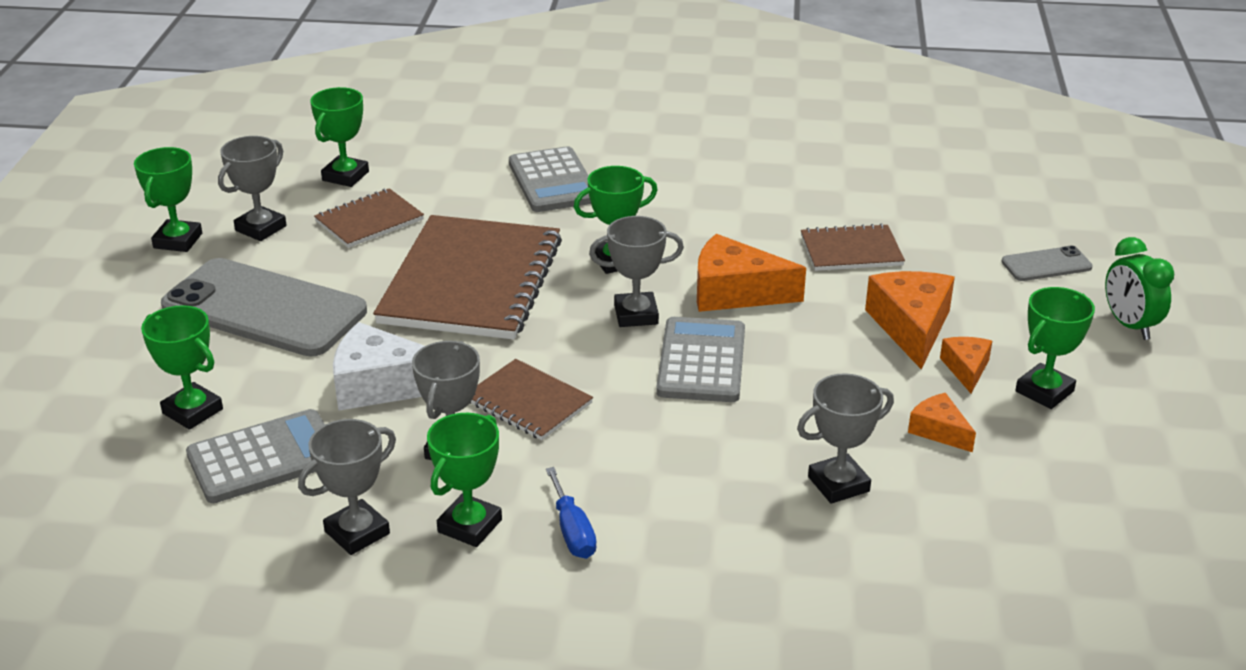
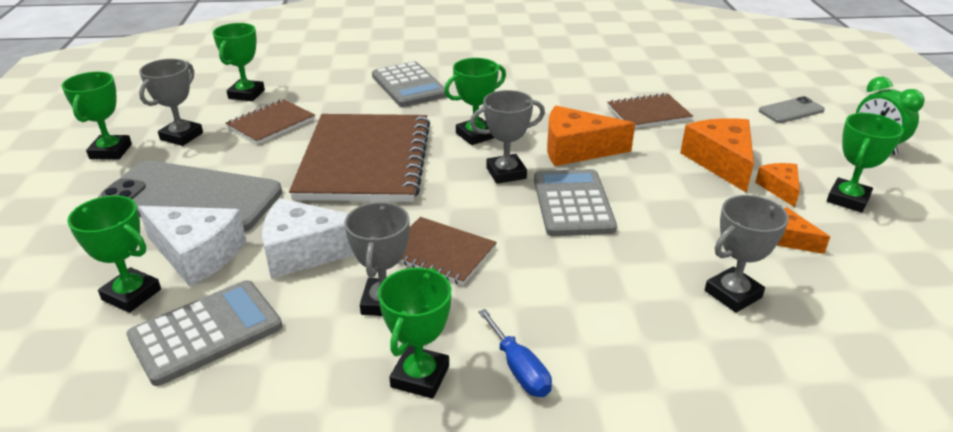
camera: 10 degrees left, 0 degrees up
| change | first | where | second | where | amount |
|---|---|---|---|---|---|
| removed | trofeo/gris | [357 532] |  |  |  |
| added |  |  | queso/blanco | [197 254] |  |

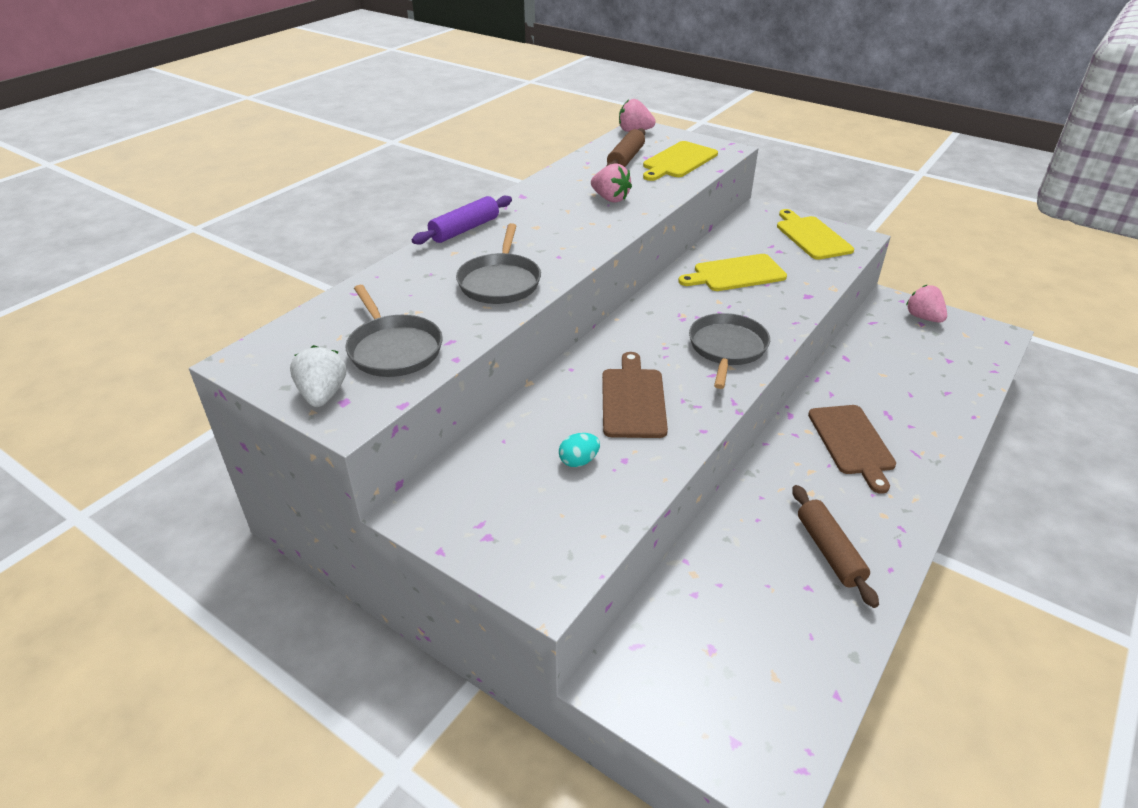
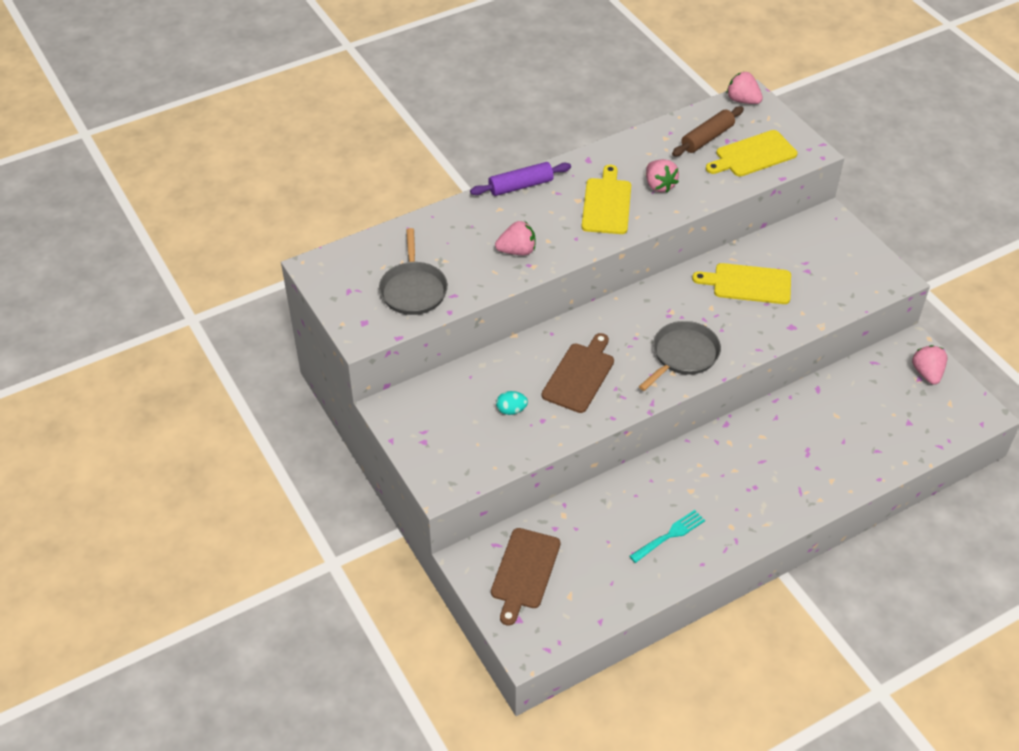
camera: 25 degrees right, 10 degrees up
| change | first | where | second | where | amount |
|---|---|---|---|---|---|
| removed | fresa/blanco | [323 395] |  |  |  |
| moved | tabla de cortar/amarillo | [811 236] |  | [606 204] |  |
| moved | tabla de cortar/marrón | [852 442] |  | [524 572] |  |
| replaced | sartén/gris | [500 282] | fresa/rosa | [517 251] |  |
| replaced | rodillo/marrón | [829 551] | tenedor/turquesa | [669 536] |  |

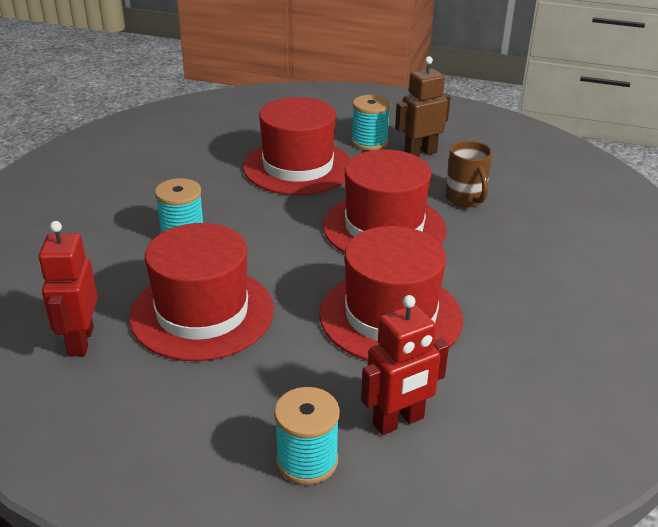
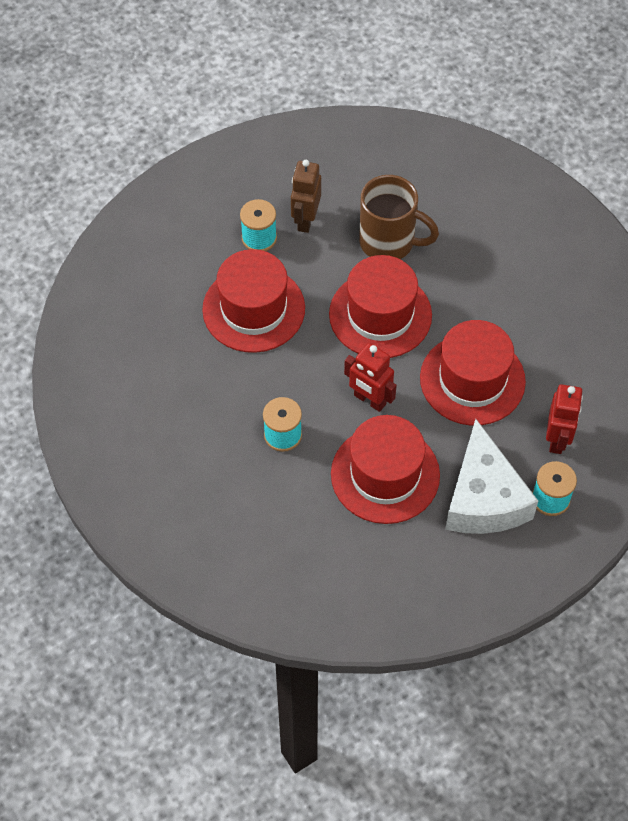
camera: 50 degrees left, 25 degrees up
| change | first | where | second | where | amount |
|---|---|---|---|---|---|
| added |  |  | queso/blanco | [484 498] |  |
| moved | robot/rojo | [80 341] |  | [369 400] |  |
| resized | taza/marrón | [465 199] |  | [389 242] | x1.57 |

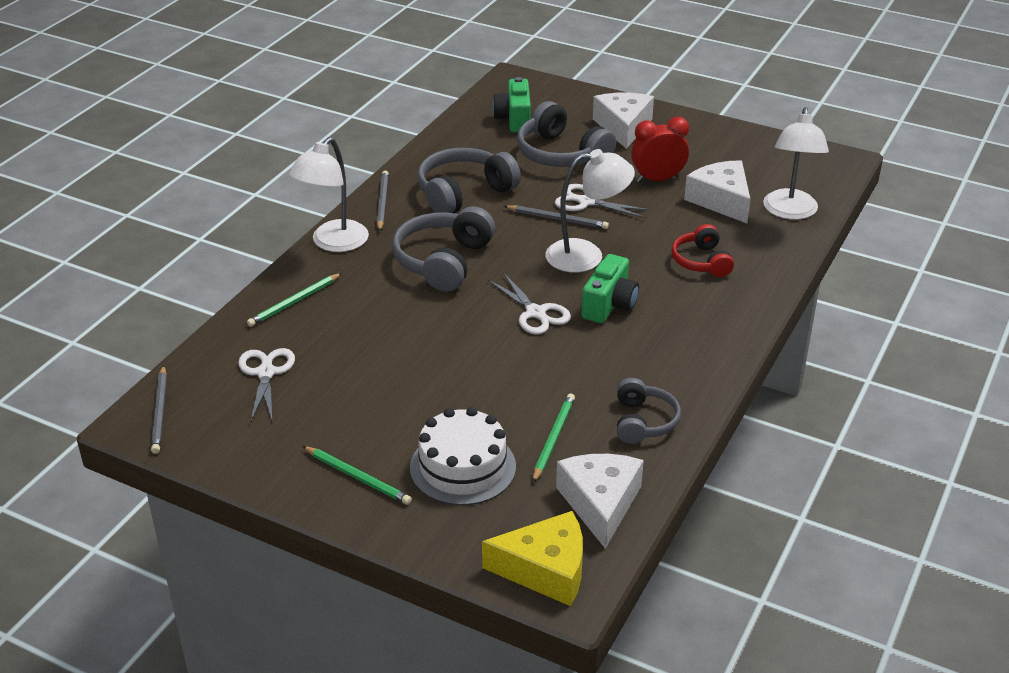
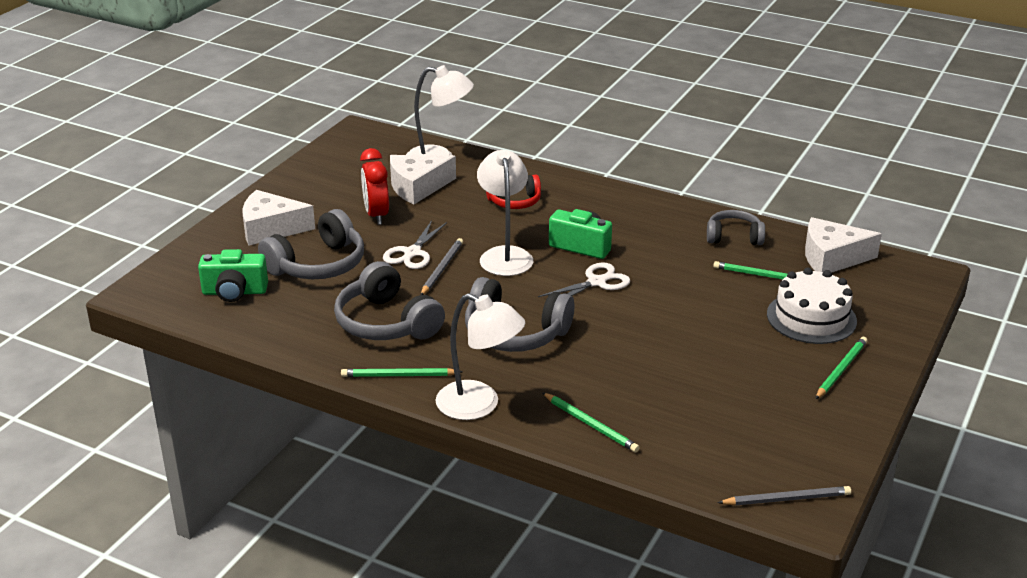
camera: 90 degrees left, 5 degrees down
| change | first | where | second | where | amount |
|---|---|---|---|---|---|
| removed | tijeras/blanco | [266 373] |  |  |  |
| removed | queso/amarillo | [545 570] |  |  |  |
| recoloured | lápiz/gris | [382 203] | lápiz/verde | [399 375] |  |

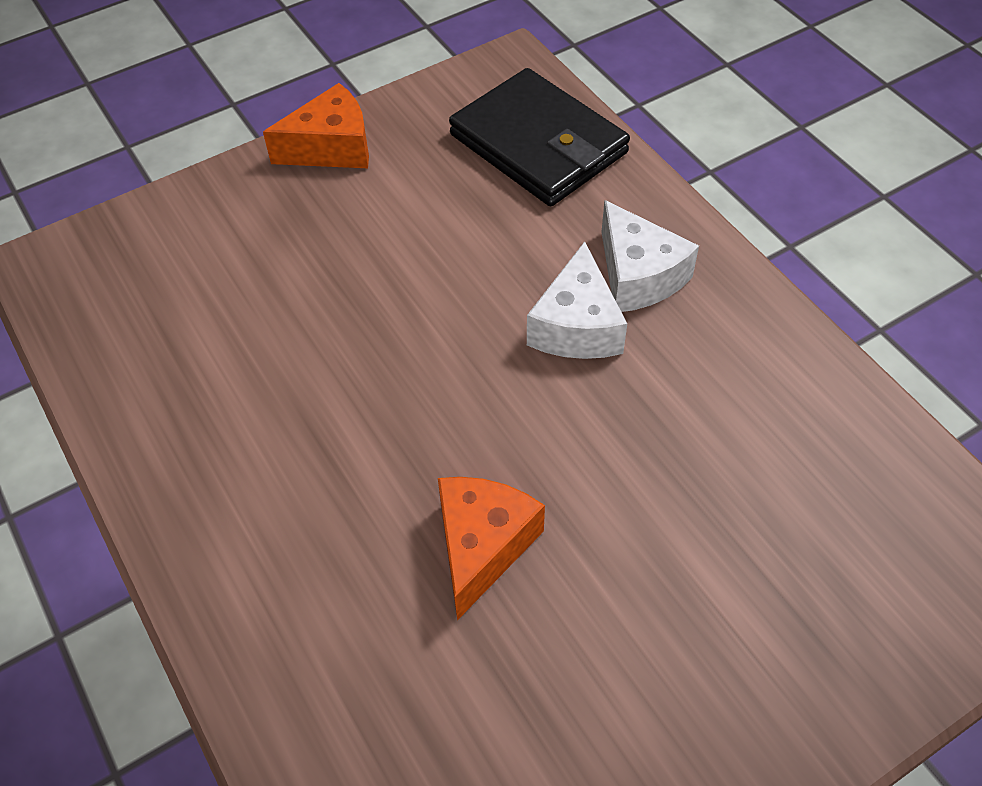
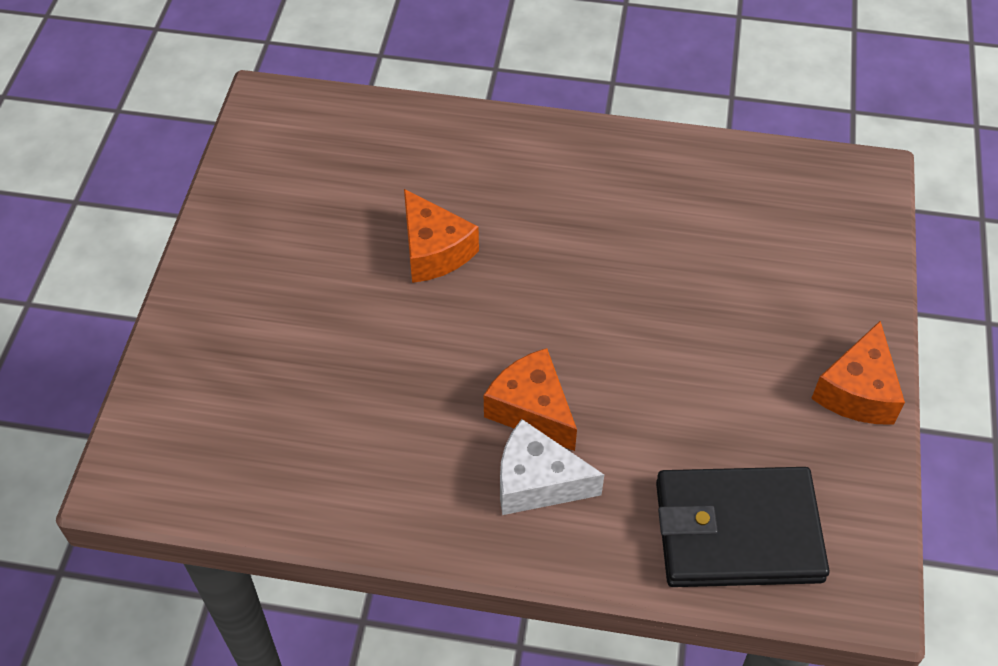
camera: 130 degrees right, 0 degrees up
| change | first | where | second | where | amount |
|---|---|---|---|---|---|
| recoloured | queso/blanco | [577 326] | queso/naranja | [532 410] |  |

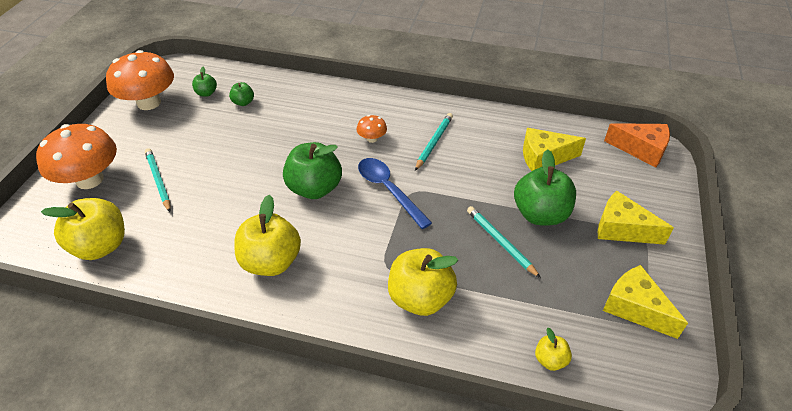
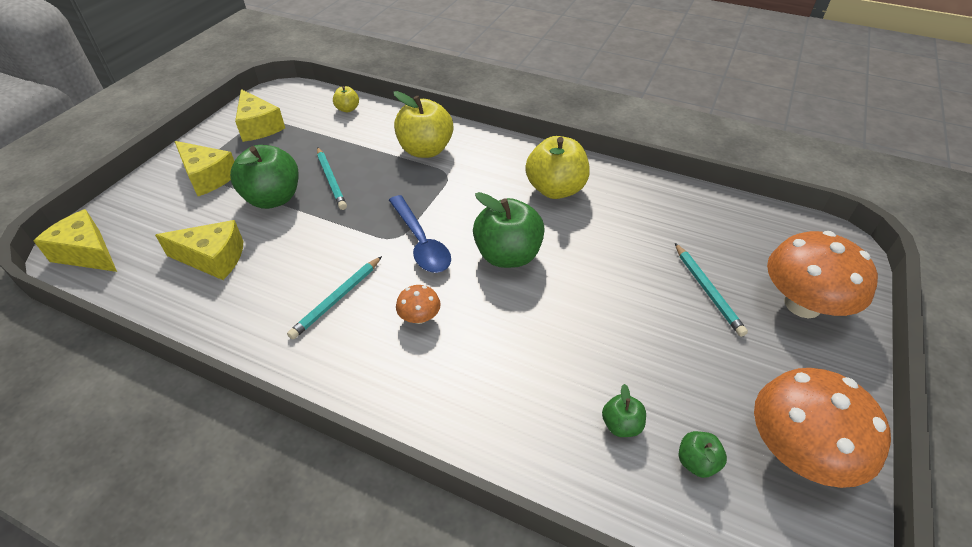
camera: 170 degrees left, 0 degrees up
| change | first | where | second | where | amount |
|---|---|---|---|---|---|
| removed | manzana/amarillo | [101 246] |  |  |  |
| recoloured | queso/naranja | [641 150] | queso/amarillo | [87 253] |  |

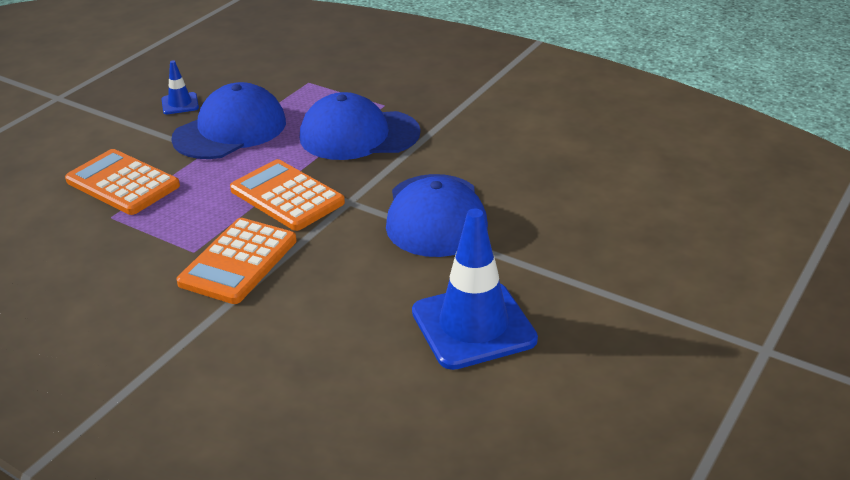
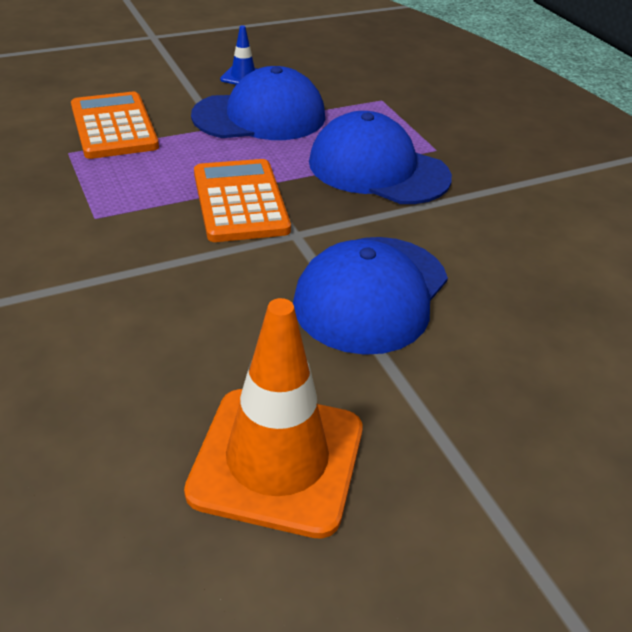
camera: 30 degrees right, 5 degrees up
| change | first | where | second | where | amount |
|---|---|---|---|---|---|
| removed | calculadora/naranja | [238 262] |  |  |  |
| recoloured | cono de tráfico/azul | [473 326] | cono de tráfico/naranja | [277 460] |  |

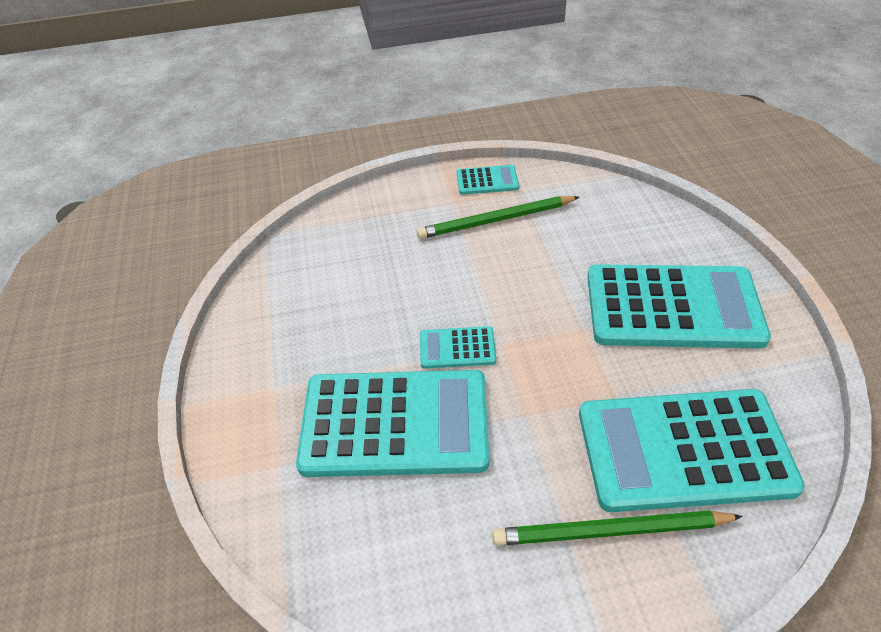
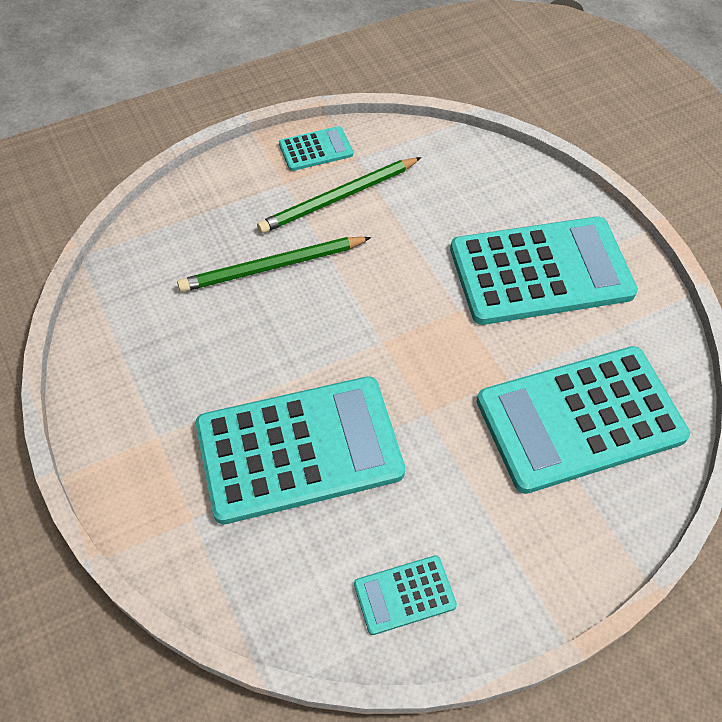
camera: 20 degrees left, 10 degrees up
| change | first | where | second | where | amount |
|---|---|---|---|---|---|
| moved | calculadora/turquesa | [457 348] |  | [404 595] |  |
| moved | lápiz/verde | [610 531] |  | [272 267] |  |

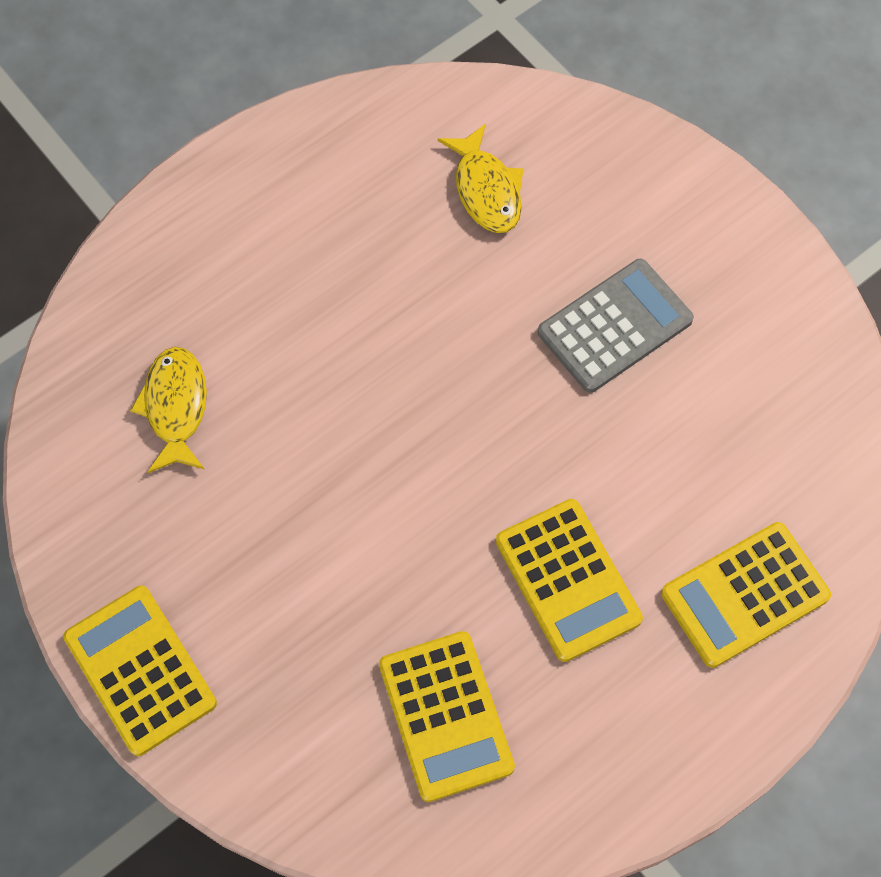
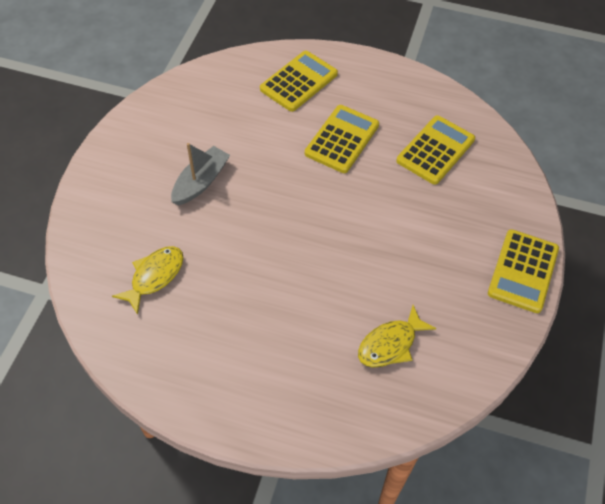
camera: 125 degrees left, 10 degrees down
| change | first | where | second | where | amount |
|---|---|---|---|---|---|
| replaced | calculadora/gris | [615 326] | barco/gris | [201 182] |  |
| turned | calculadora/amarillo | [744 595] |  | [299 82] | 75 degrees counterclockwise |

